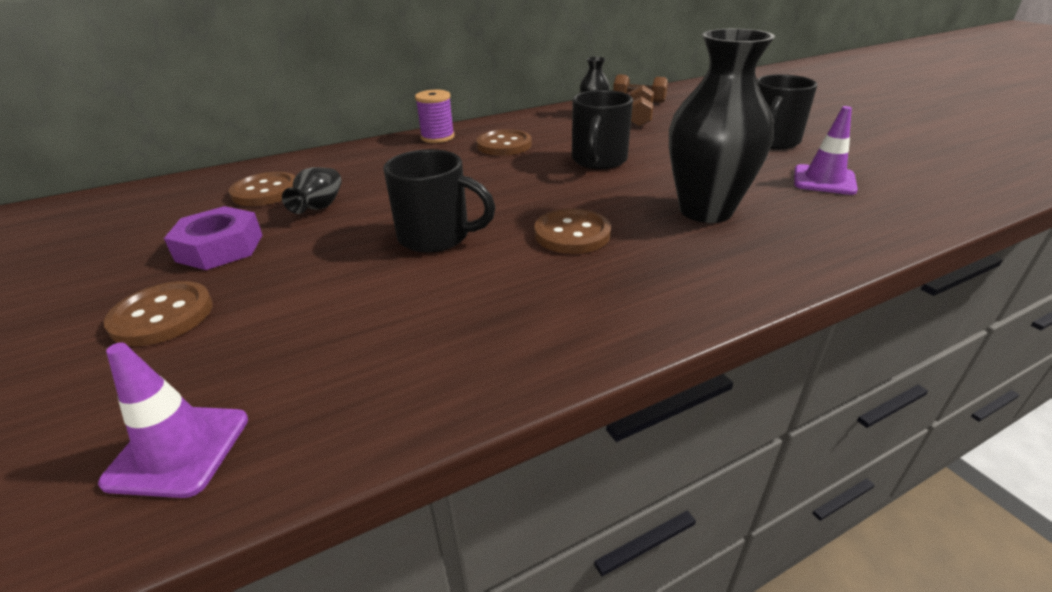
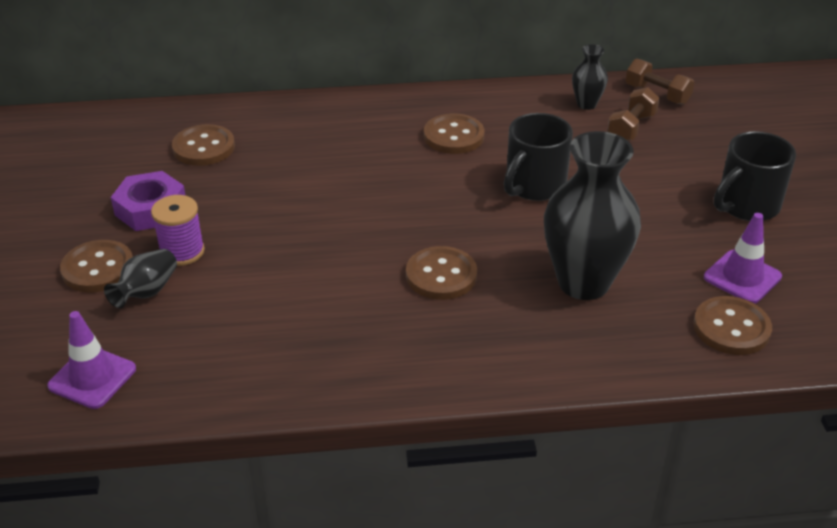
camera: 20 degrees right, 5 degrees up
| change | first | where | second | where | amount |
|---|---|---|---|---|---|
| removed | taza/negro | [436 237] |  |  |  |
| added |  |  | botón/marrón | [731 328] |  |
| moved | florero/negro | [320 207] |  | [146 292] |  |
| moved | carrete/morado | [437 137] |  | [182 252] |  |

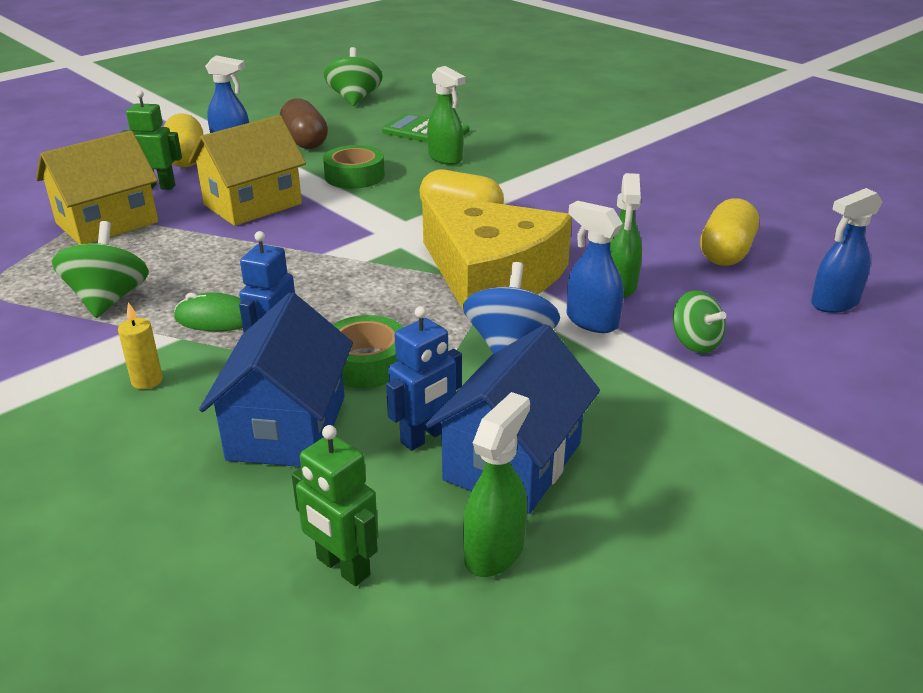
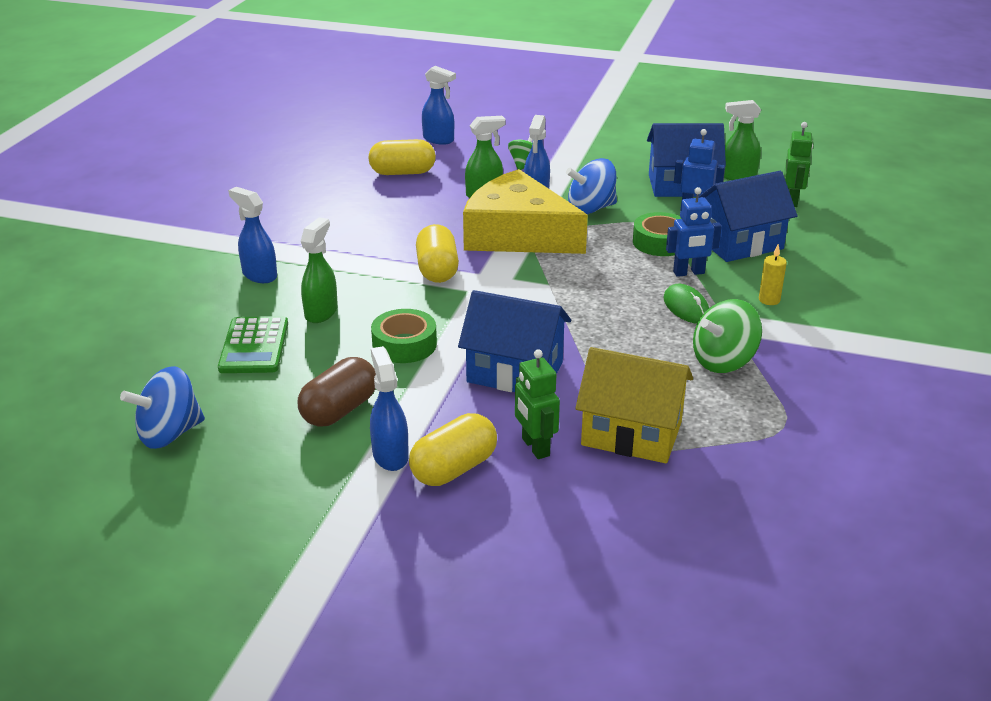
camera: 120 degrees left, 0 degrees up
| change | first | where | second | where | amount |
|---|---|---|---|---|---|
| added |  |  | pulverizador/azul | [259 275] |  |
| recoloured | casa/amarillo | [253 204] | casa/azul | [515 372] |  |
| recoloured | peonza/verde | [354 99] | peonza/azul | [169 434] |  |
| turned | queso/amarillo | [491 275] |  | [517 234] | 75 degrees counterclockwise |

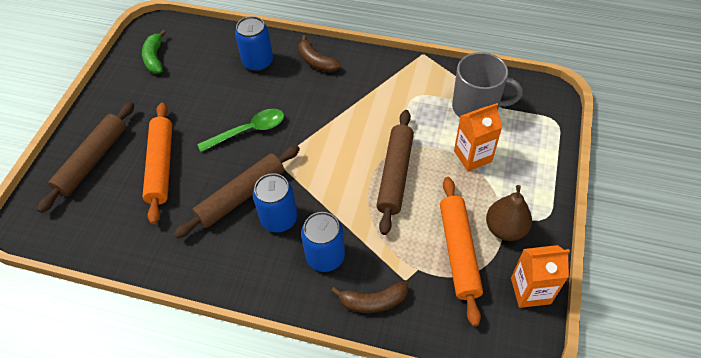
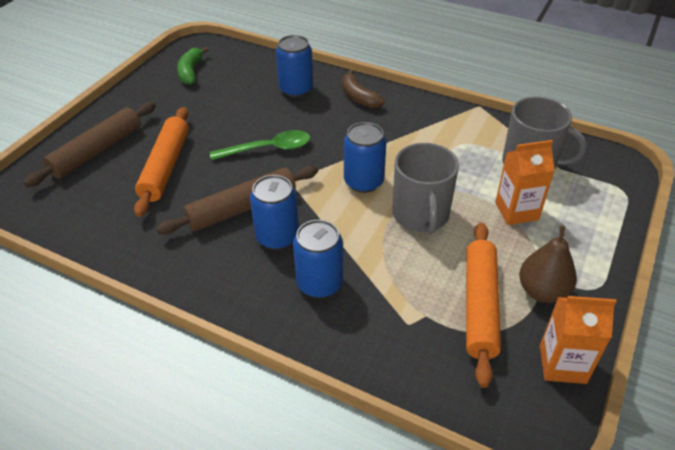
camera: 10 degrees right, 10 degrees down
| change | first | where | second | where | amount |
|---|---|---|---|---|---|
| removed | plátano/marrón | [373 301] |  |  |  |
| added |  |  | lata/azul | [363 181] |  |
| replaced | rodillo/marrón | [395 175] | taza/gris | [421 215] |  |

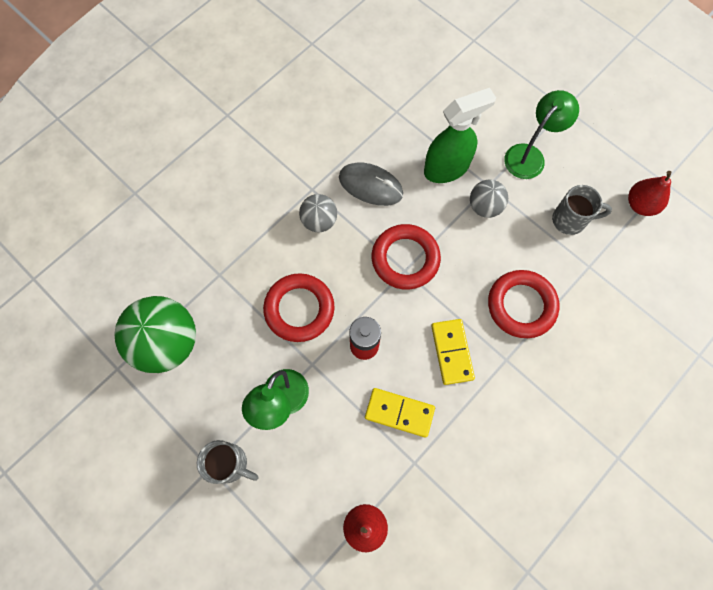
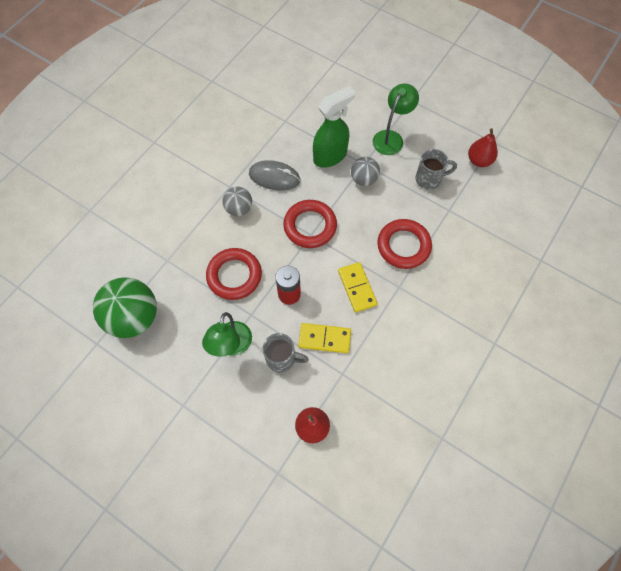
camera: 10 degrees left, 5 degrees down
| change | first | where | second | where | amount |
|---|---|---|---|---|---|
| moved | taza/gris | [230 464] |  | [282 358] |  |

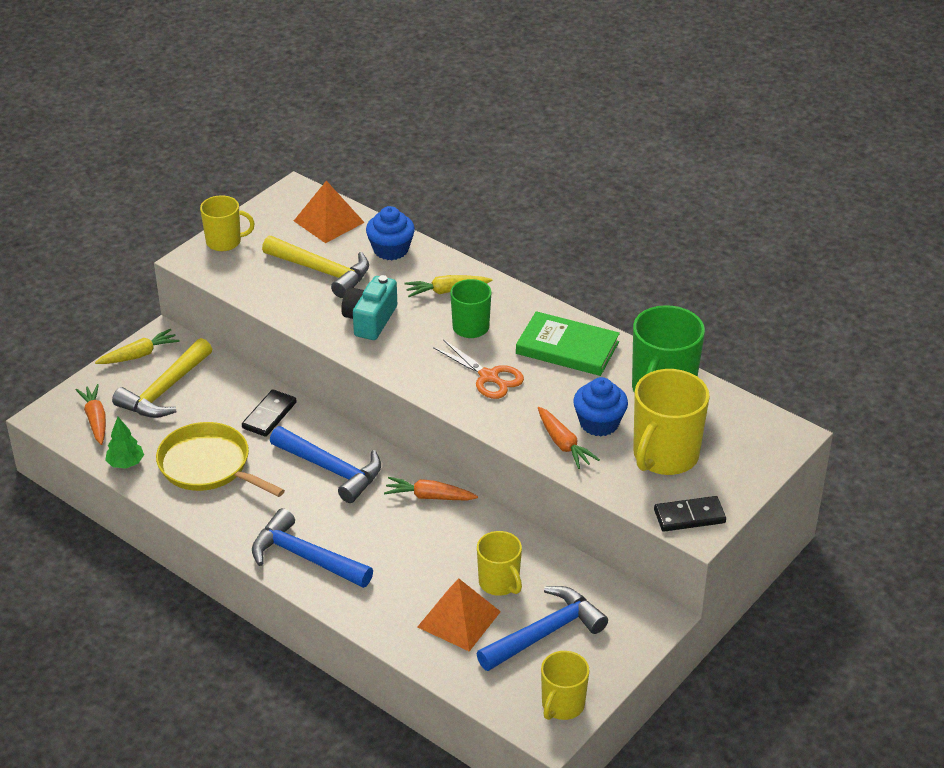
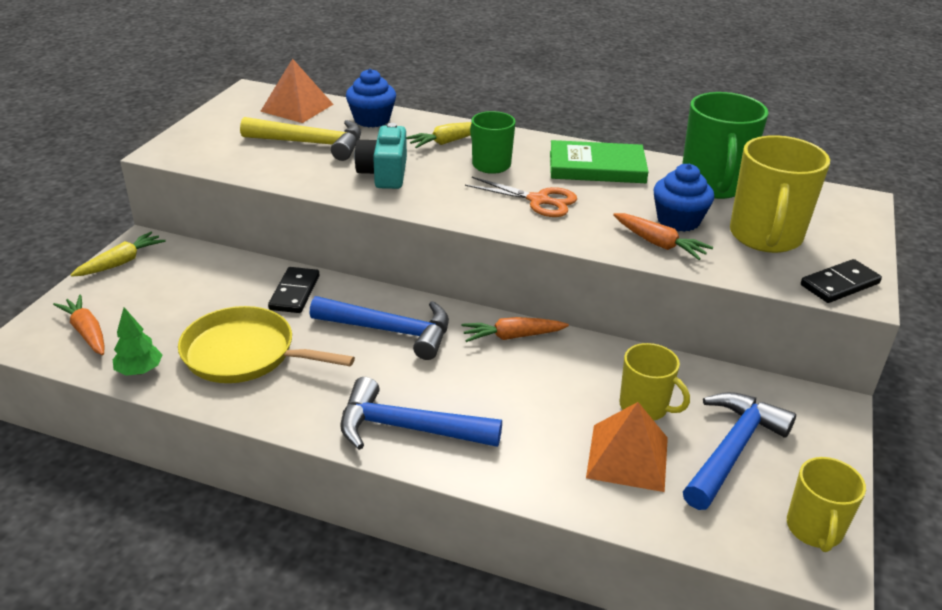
camera: 20 degrees left, 5 degrees down
| change | first | where | second | where | amount |
|---|---|---|---|---|---|
| removed | martillo/amarillo | [164 391] |  |  |  |
| removed | taza/amarillo | [224 242] |  |  |  |

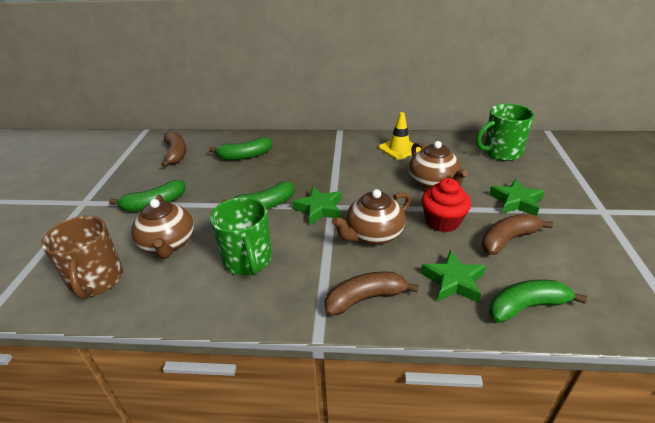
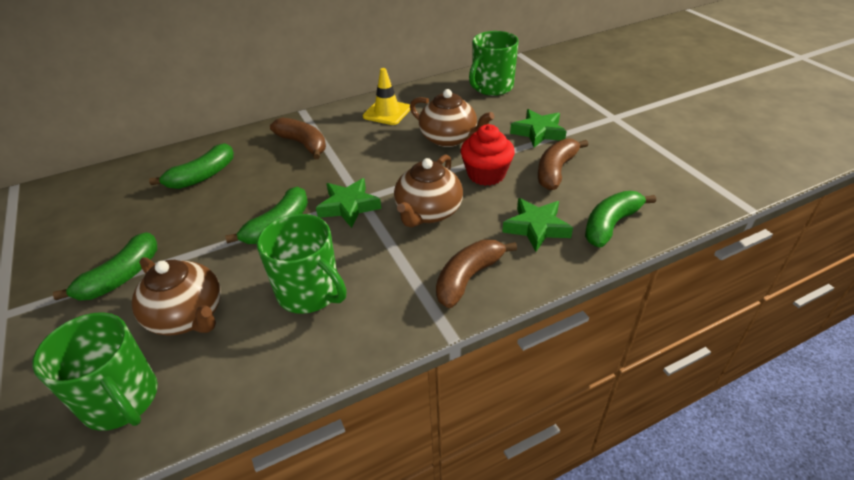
camera: 30 degrees left, 5 degrees up
| change | first | where | second | where | amount |
|---|---|---|---|---|---|
| moved | plátano/marrón | [176 154] |  | [303 144] |  |
| recoloured | taza/marrón | [96 280] | taza/verde | [121 400] |  |

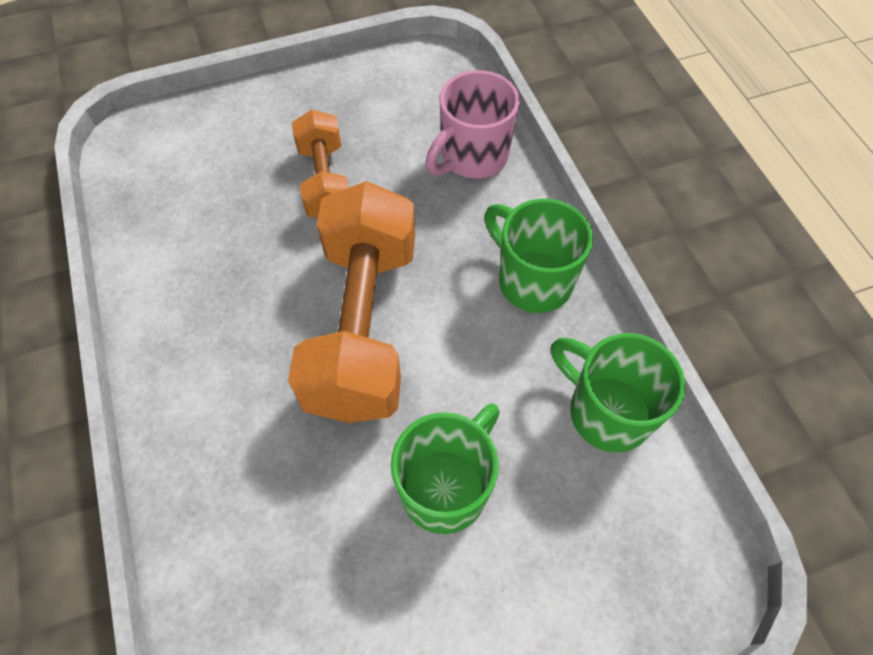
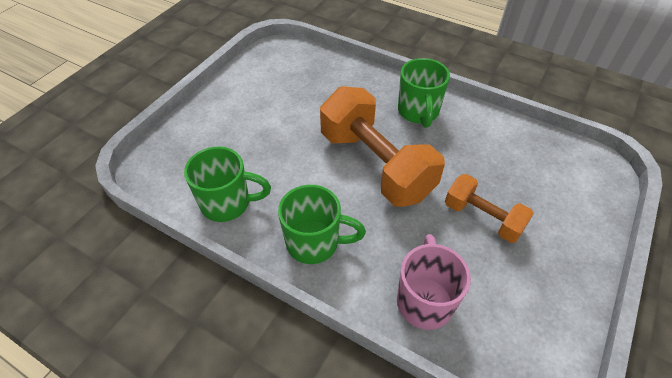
camera: 140 degrees right, 10 degrees down
| change | first | where | second | where | amount |
|---|---|---|---|---|---|
| moved | taza/verde | [446 487] |  | [418 112] |  |

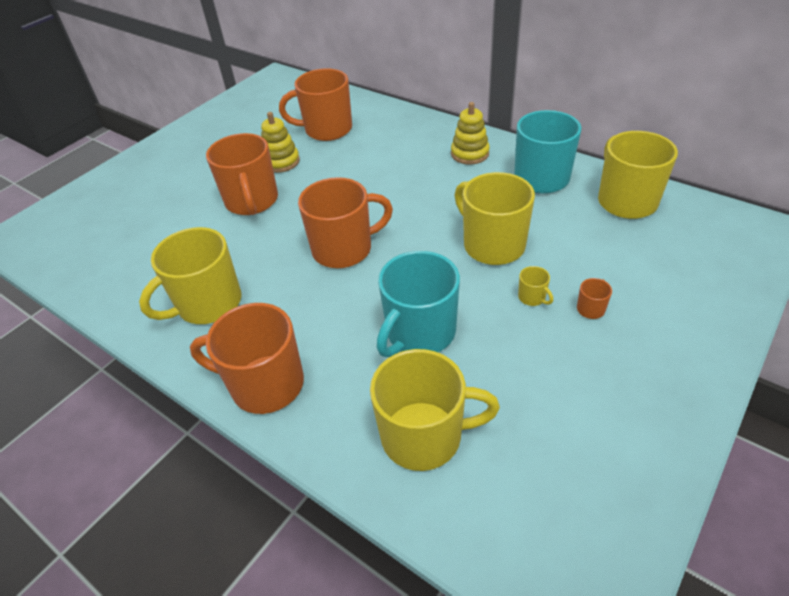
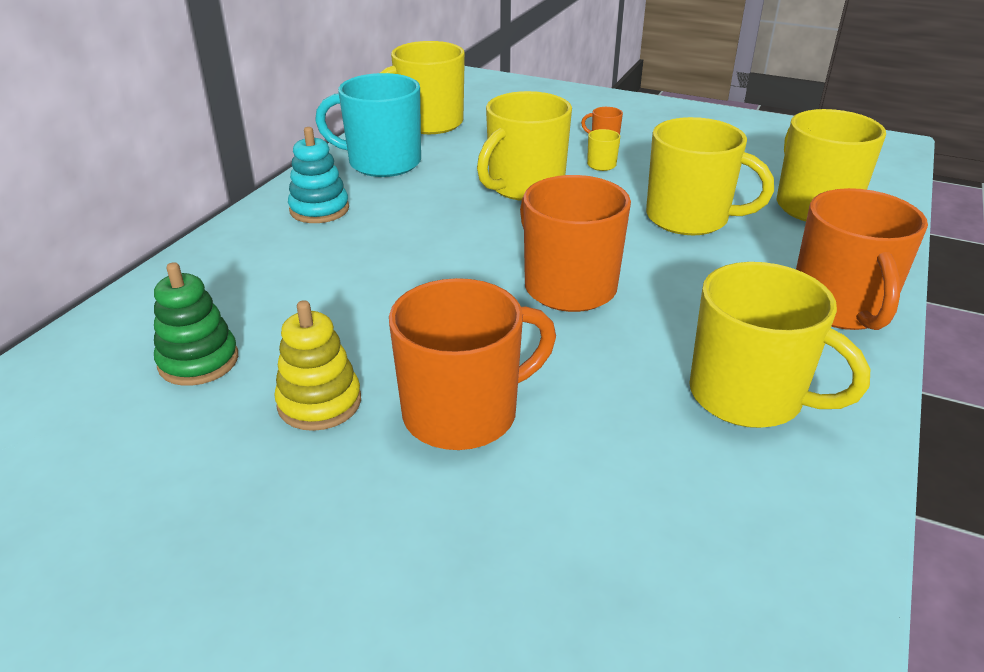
camera: 105 degrees left, 10 degrees down
| change | first | where | second | where | amount |
|---|---|---|---|---|---|
| replaced | taza/naranja | [326 129] | juguete apilable/verde | [198 361] |  |
| recoloured | taza/turquesa | [419 333] | taza/amarillo | [689 218] |  |
| recoloured | juguete apilable/amarillo | [469 154] | juguete apilable/turquesa | [319 209] |  |

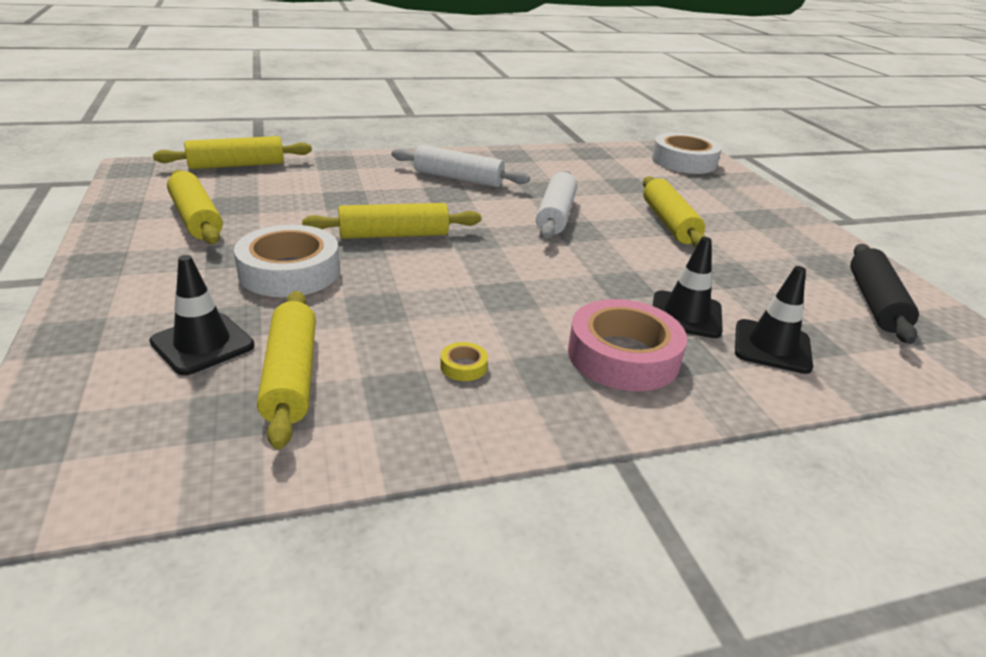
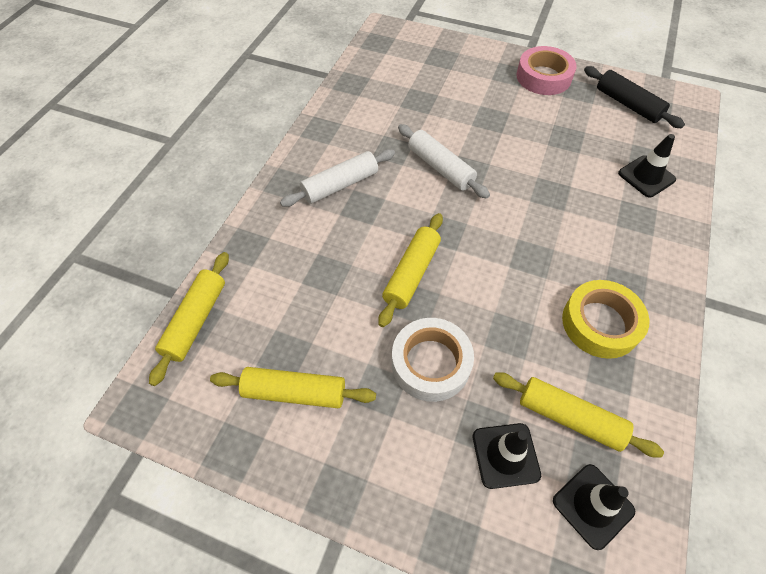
camera: 50 degrees left, 25 degrees up
| change | first | where | second | where | amount |
|---|---|---|---|---|---|
| removed | rodillo/amarillo | [669 223] |  |  |  |
| removed | cinta adhesiva/blanco | [684 161] |  |  |  |
| moved | cinta adhesiva/rosa | [623 356] |  | [543 77] |  |
| moved | cono de tráfico/negro | [686 315] |  | [593 505] |  |
| resized | cinta adhesiva/amarillo | [463 366] |  | [600 323] | x2.50 |

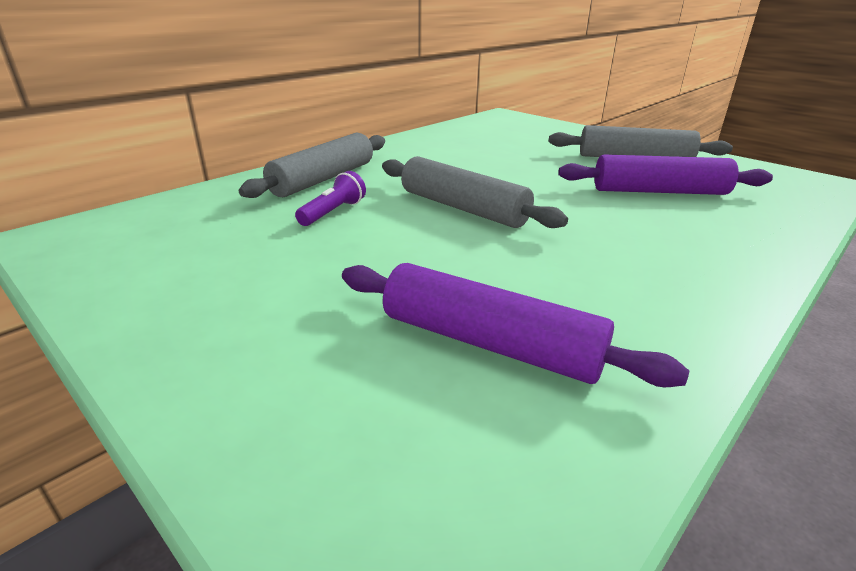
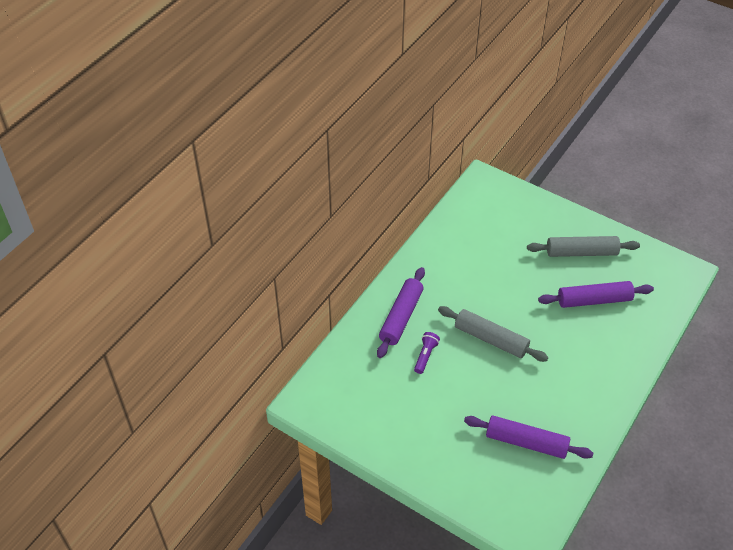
camera: 10 degrees left, 20 degrees up
| change | first | where | second | where | amount |
|---|---|---|---|---|---|
| recoloured | rodillo/gris | [323 179] | rodillo/morado | [401 317] |  |

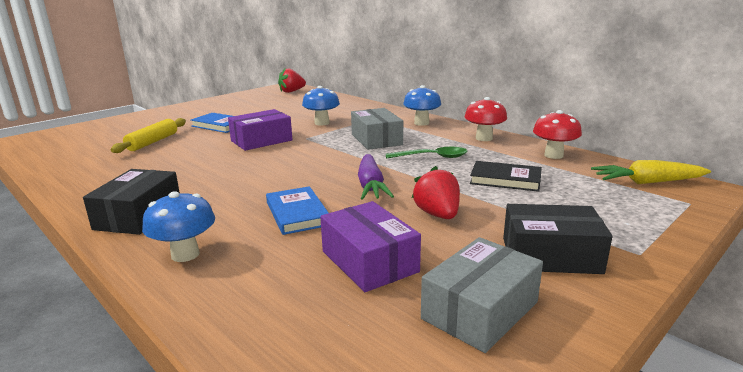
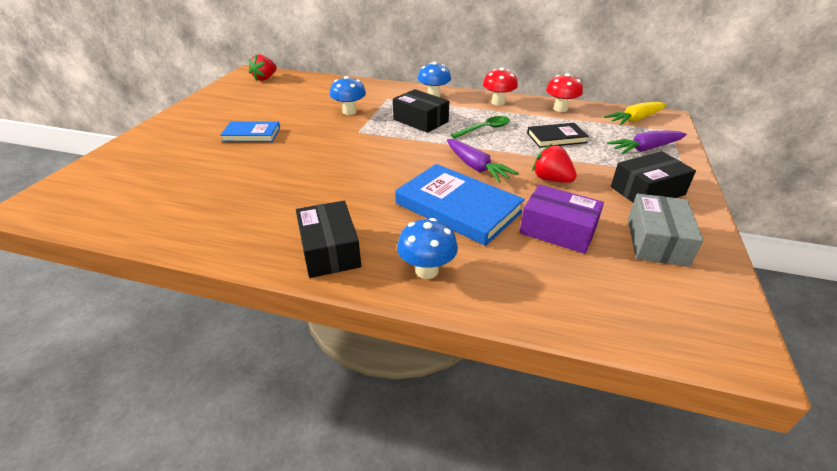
camera: 30 degrees left, 15 degrees up
| change | first | where | second | where | amount |
|---|---|---|---|---|---|
| removed | rodillo/amarillo | [152 142] |  |  |  |
| removed | caja/morado | [261 140] |  |  |  |
| added |  |  | zanahoria/morado | [645 149] |  |
| recoloured | caja/gris | [376 139] | caja/negro | [420 120] |  |
| resized | libro/azul | [297 214] |  | [458 208] | x1.71 |

